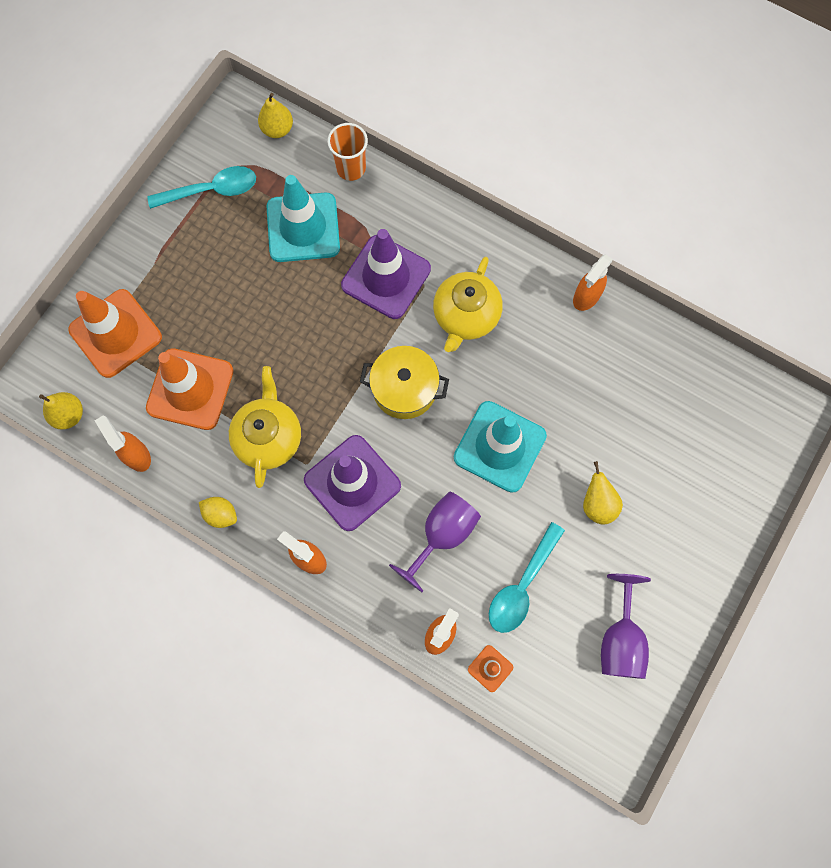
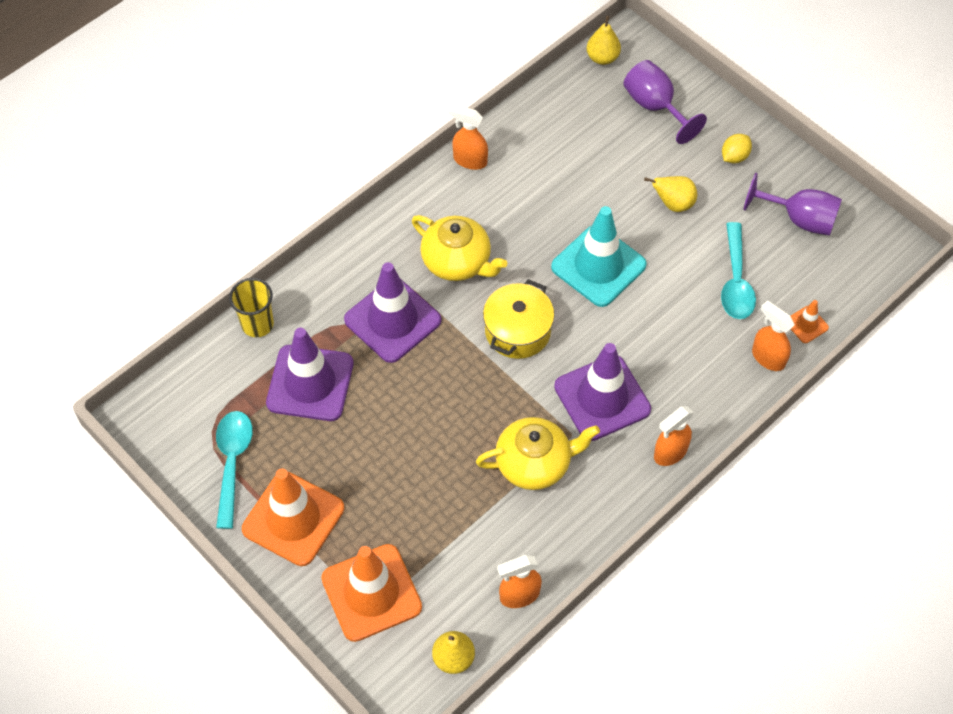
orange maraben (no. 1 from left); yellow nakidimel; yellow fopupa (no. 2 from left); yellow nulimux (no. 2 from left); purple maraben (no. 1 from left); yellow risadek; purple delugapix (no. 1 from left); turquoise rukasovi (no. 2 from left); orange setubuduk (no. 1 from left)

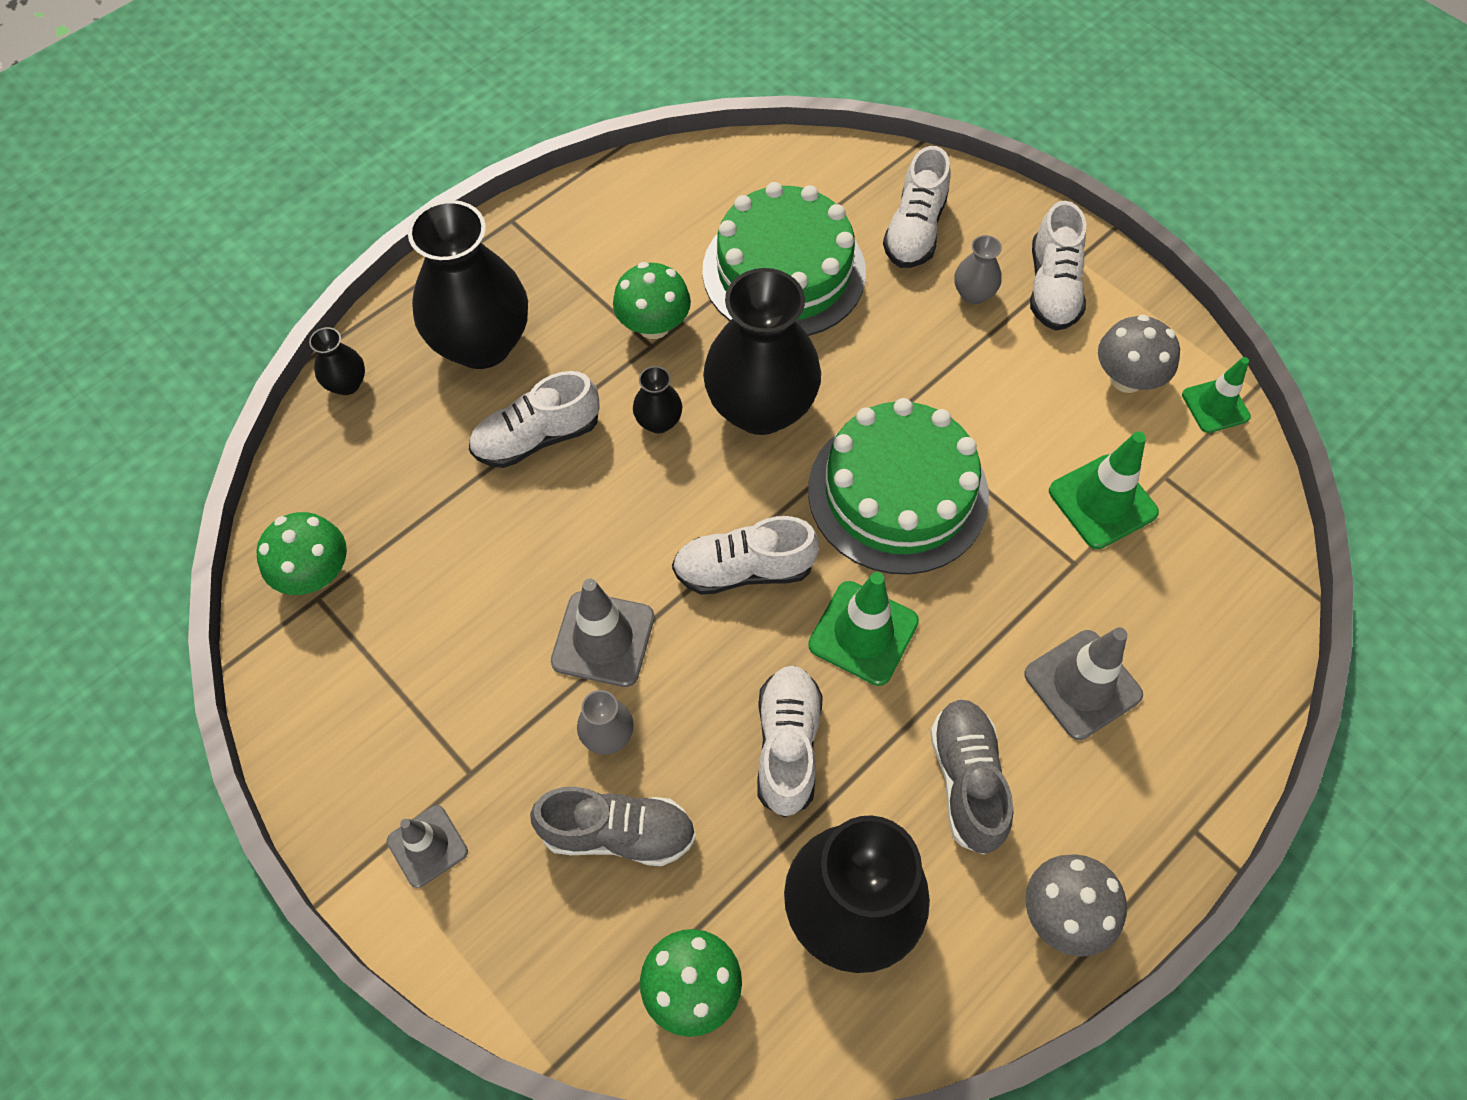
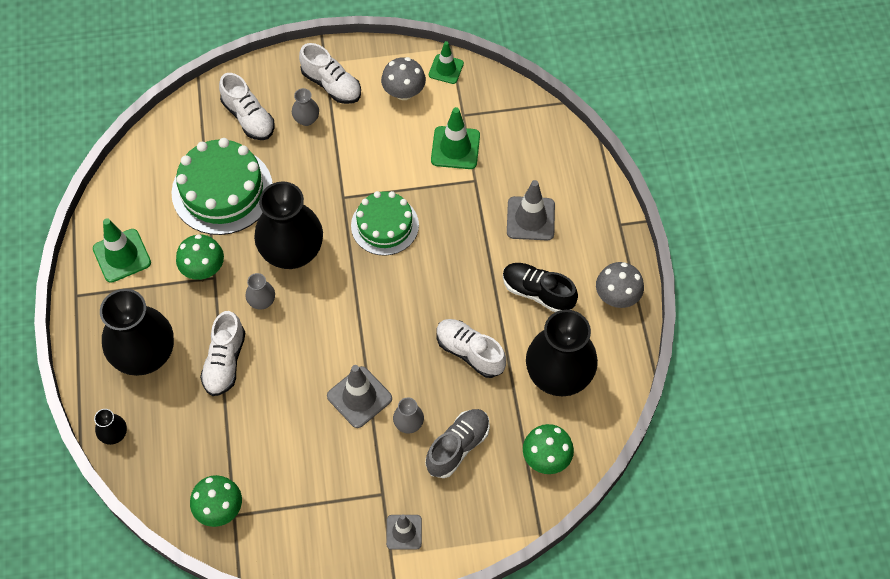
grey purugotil (no. 1 from left); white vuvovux (no. 2 from left in the first image); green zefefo (no. 2 from left); green maraben (no. 1 from left); black vuvovux

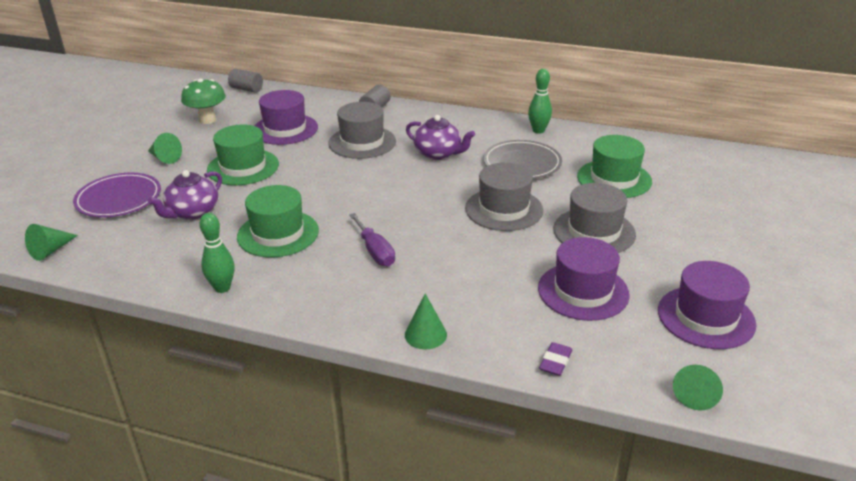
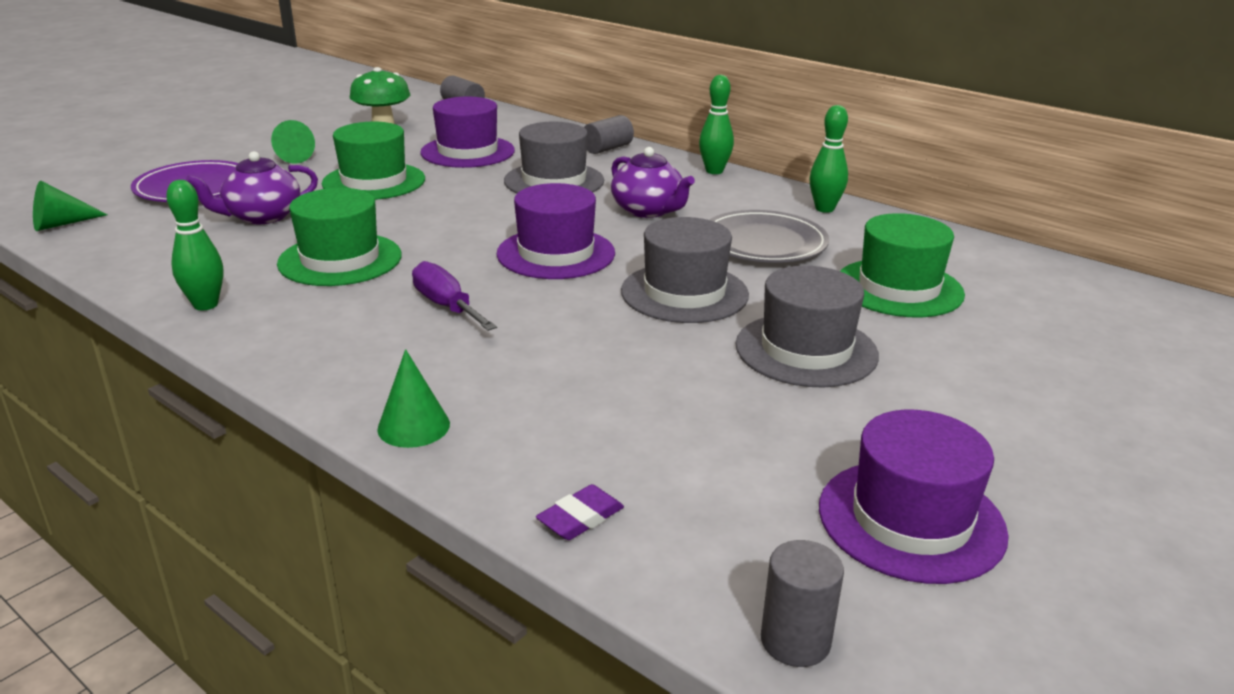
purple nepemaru; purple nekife (no. 2 from left); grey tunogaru (no. 3 from left); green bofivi (no. 2 from left)

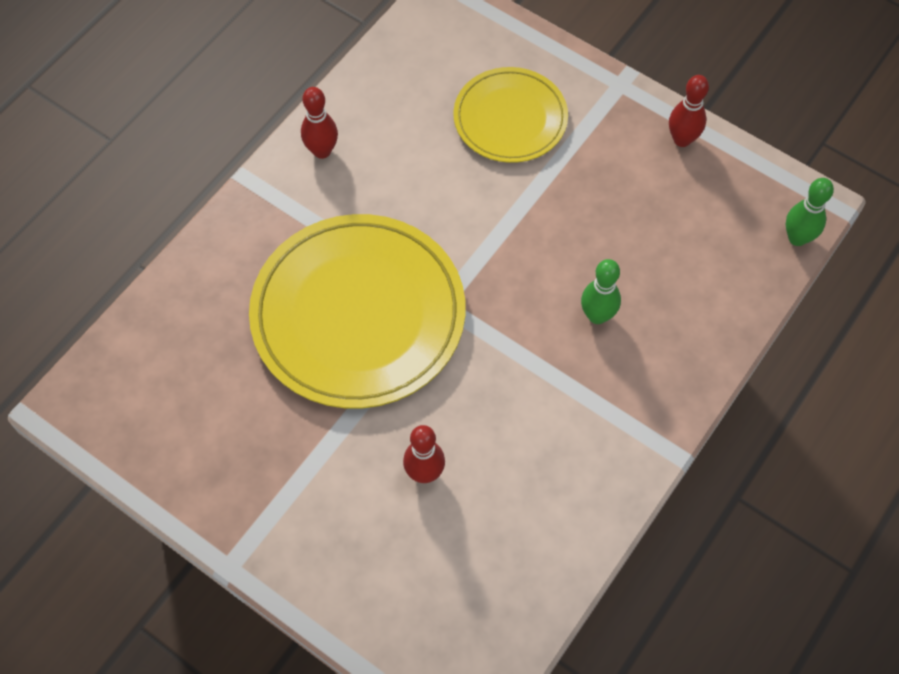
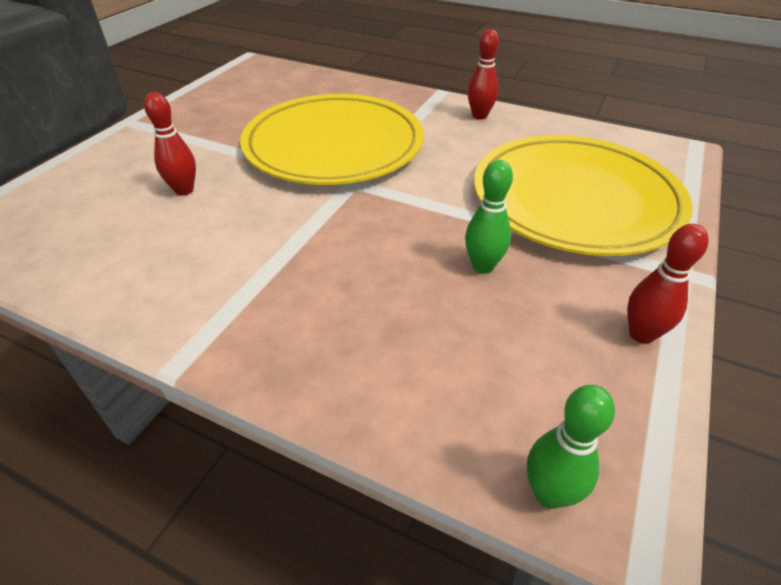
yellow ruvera (no. 2 from left); green bofivi (no. 1 from left)

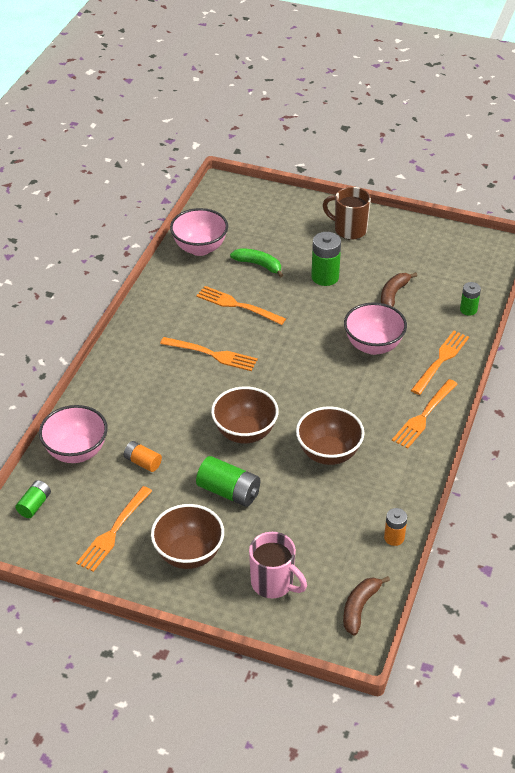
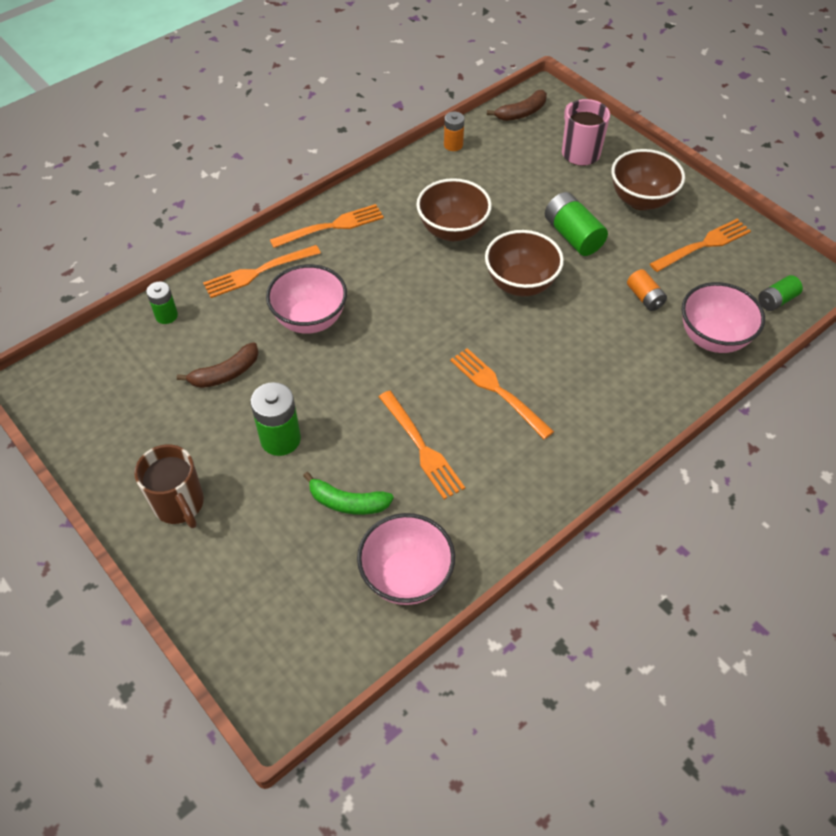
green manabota

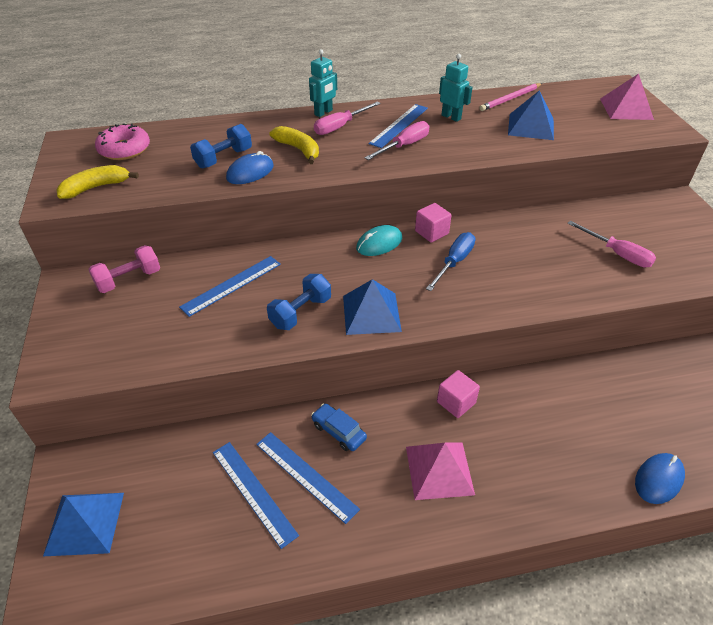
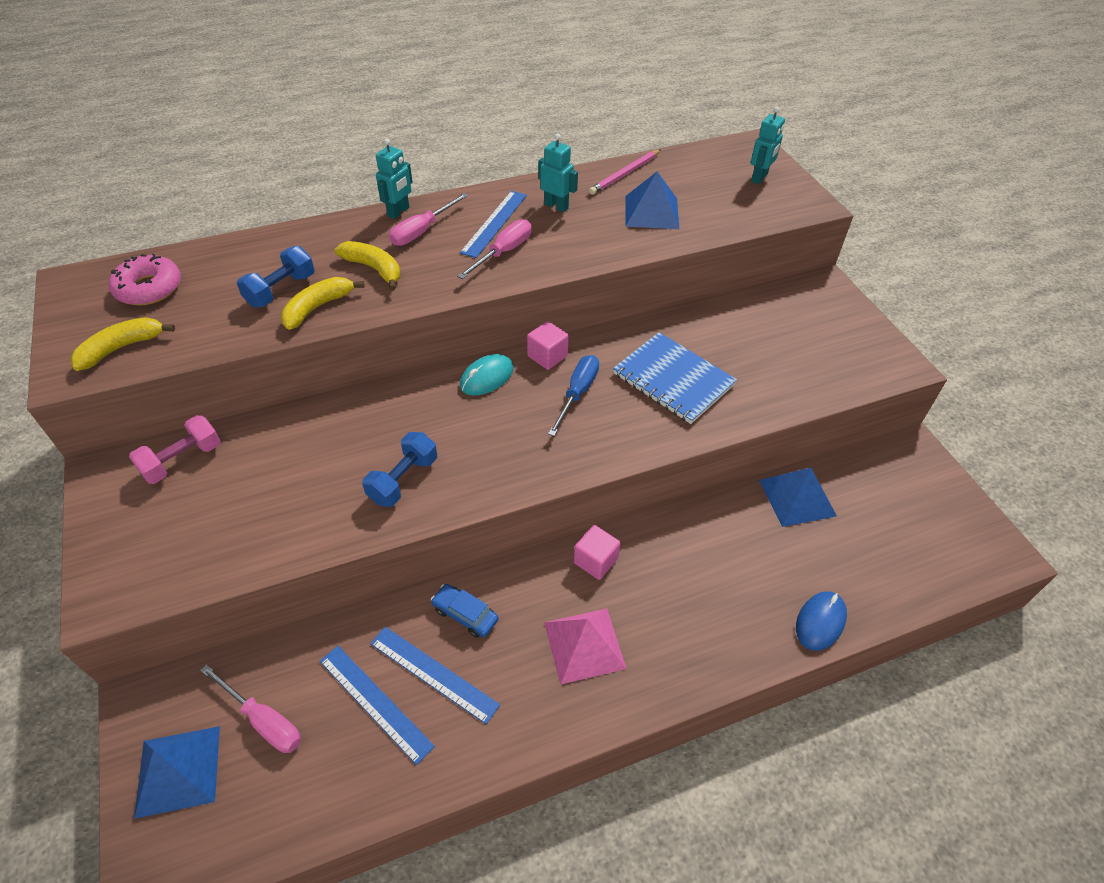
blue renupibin (no. 1 from left in the first image); yellow manabota (no. 2 from left); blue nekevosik (no. 3 from left); pink nepemaru (no. 1 from left); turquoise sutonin (no. 3 from left); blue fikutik

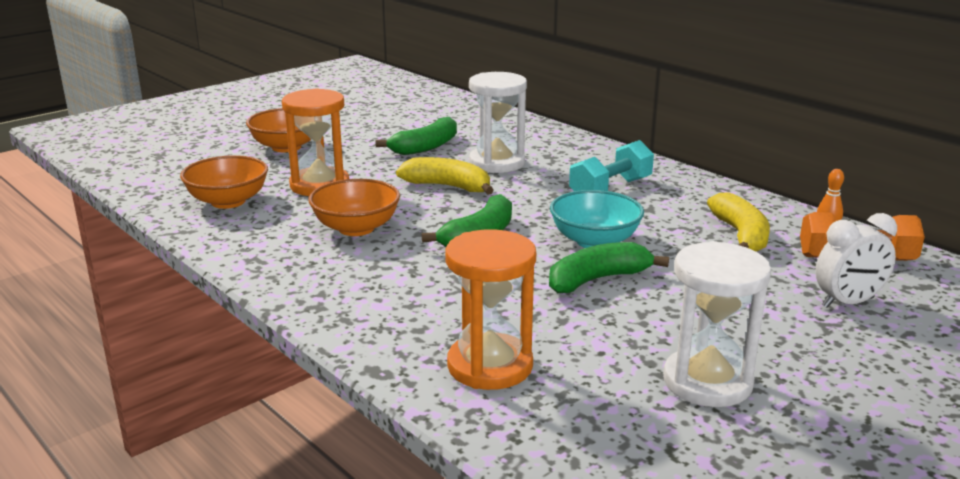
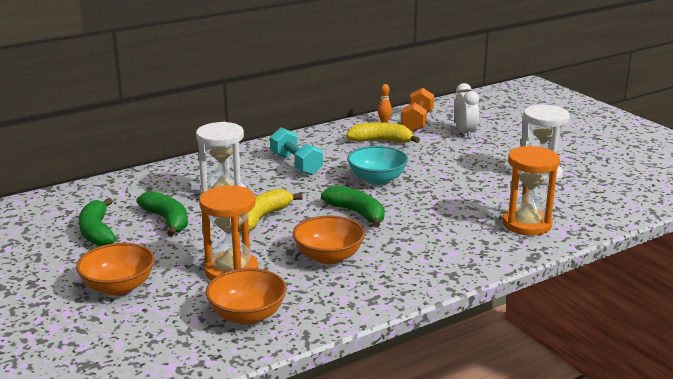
green manabota (no. 1 from left)

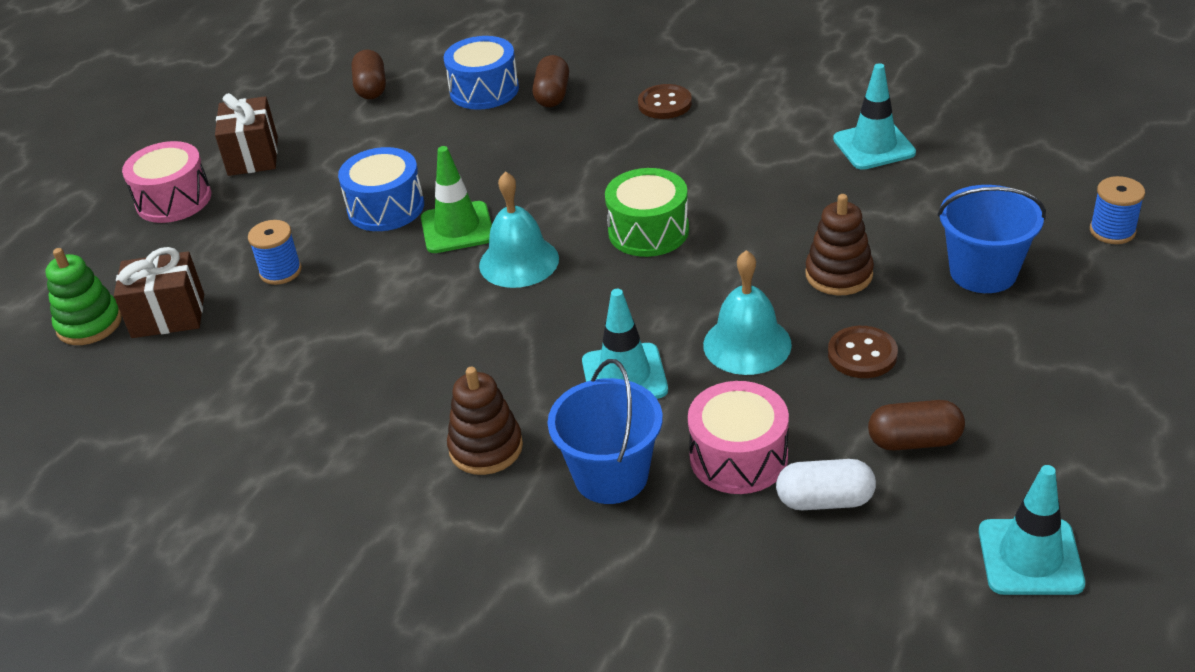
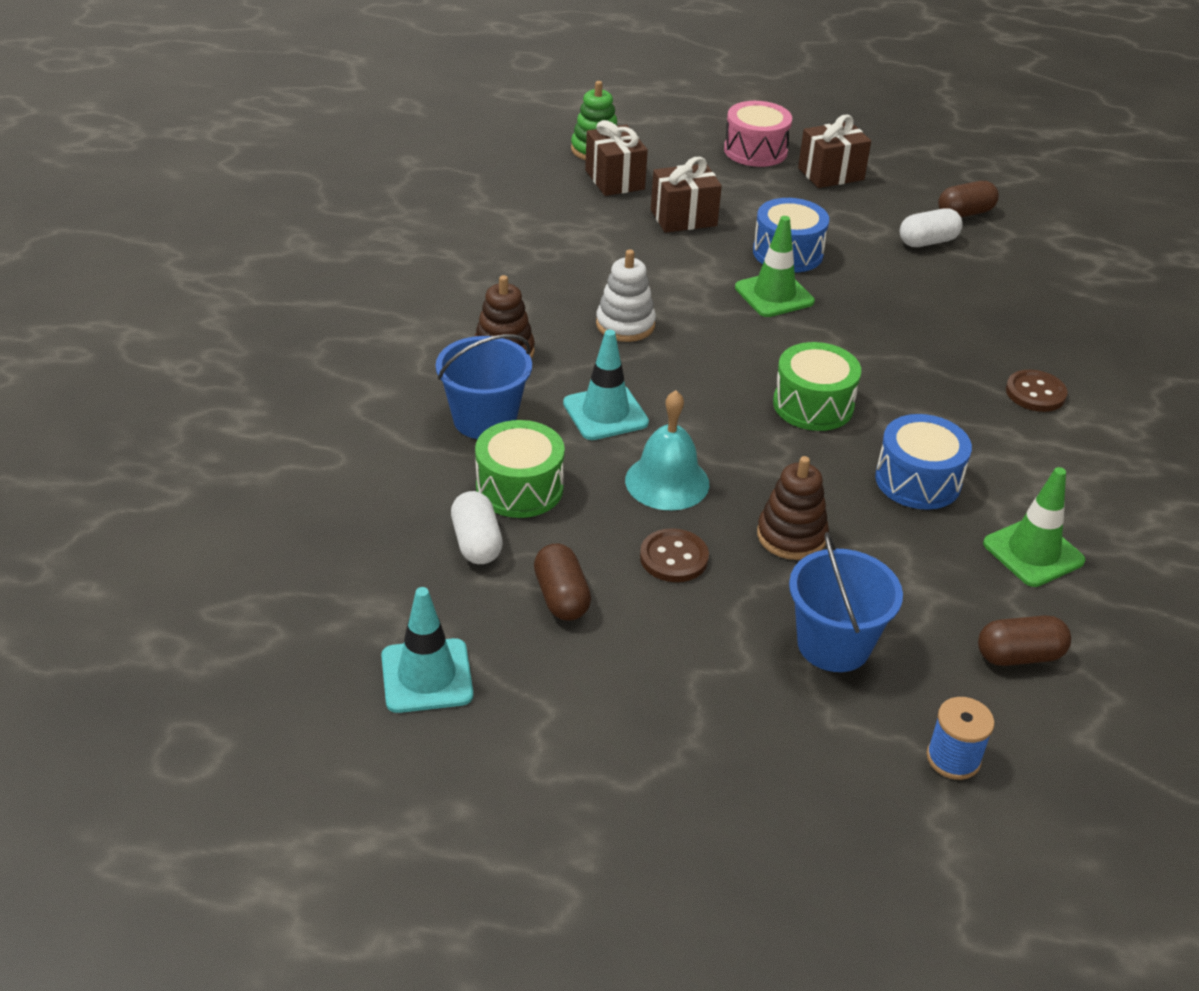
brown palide (no. 2 from left); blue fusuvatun (no. 2 from left); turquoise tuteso (no. 1 from left in the first image); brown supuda (no. 3 from left); green fusuvatun (no. 1 from left); green maraben (no. 2 from left); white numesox; white supuda (no. 2 from left)

